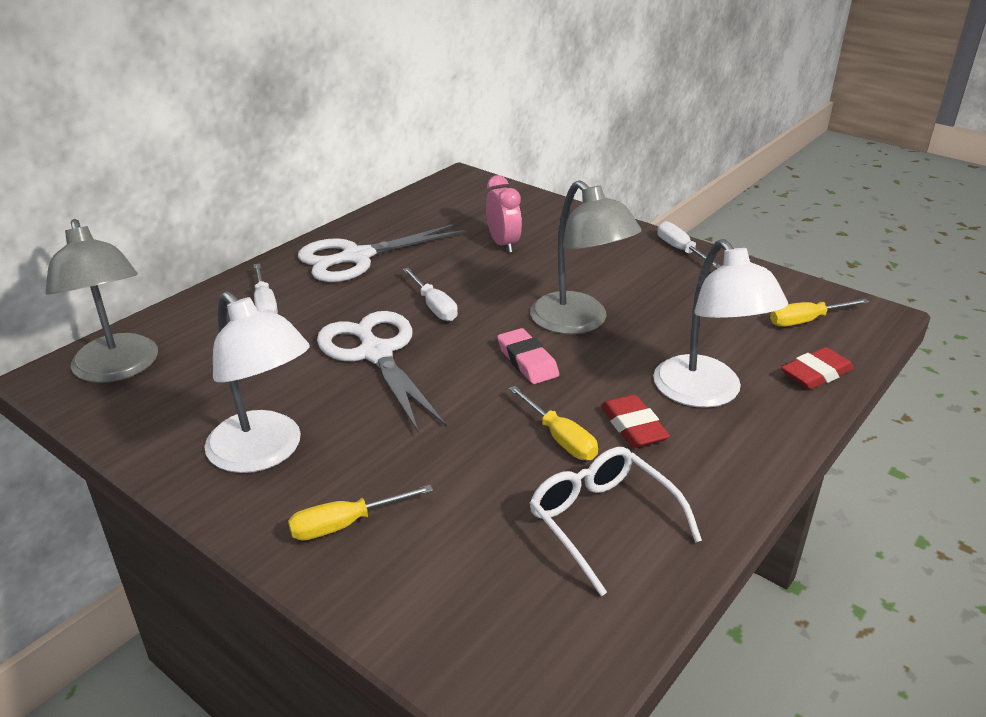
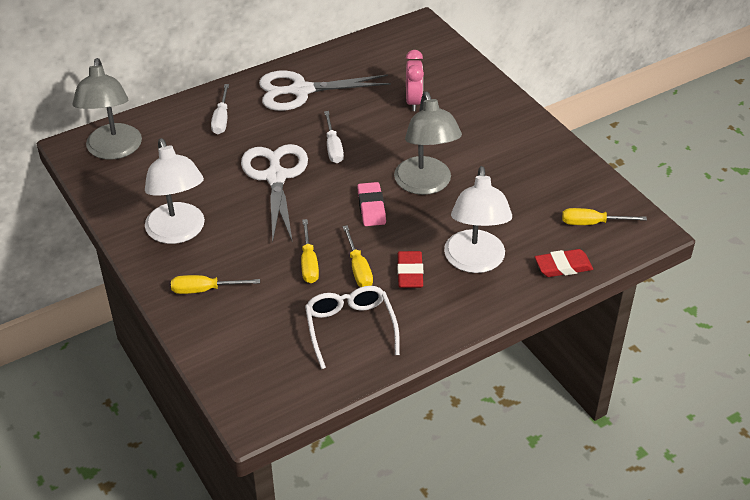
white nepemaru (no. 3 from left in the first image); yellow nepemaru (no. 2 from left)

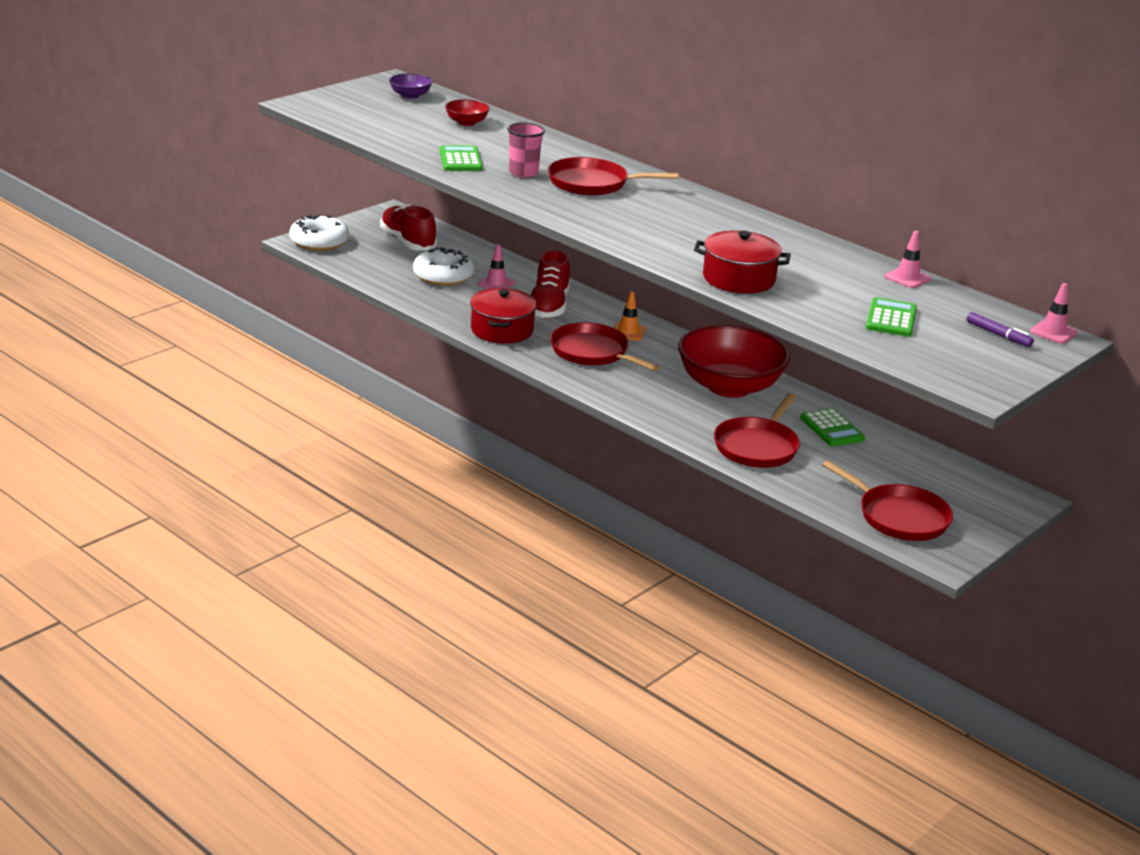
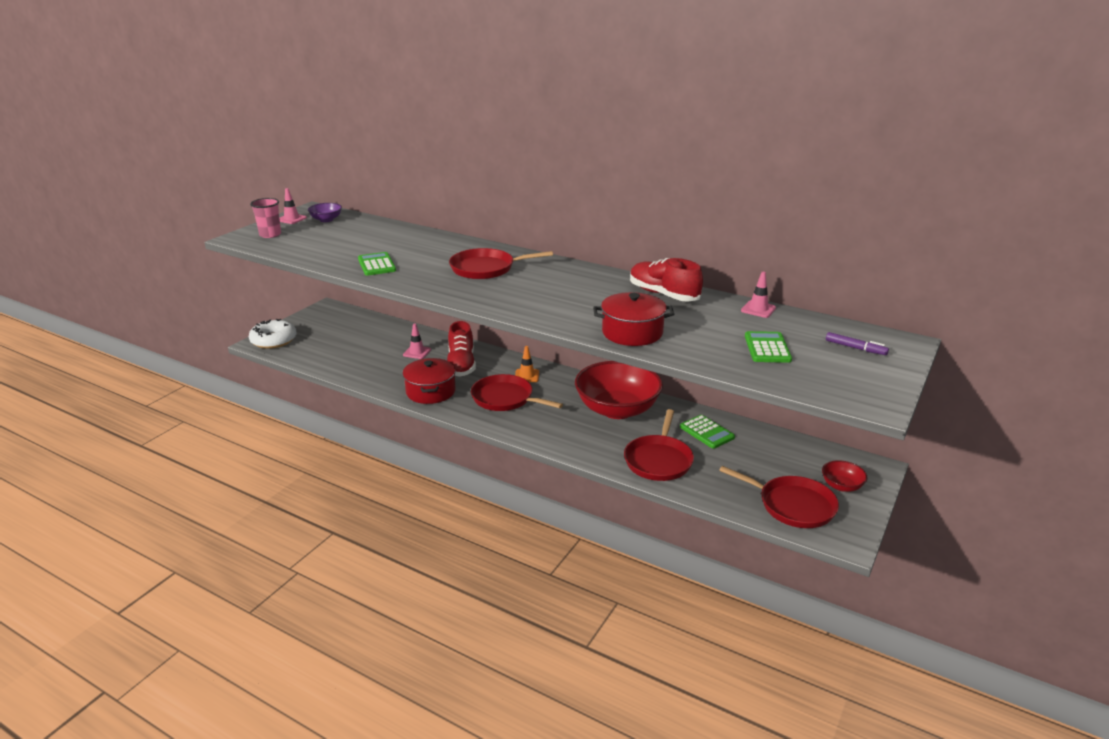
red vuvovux (no. 2 from left); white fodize (no. 2 from left in the first image); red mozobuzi (no. 2 from left); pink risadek; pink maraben (no. 1 from left)

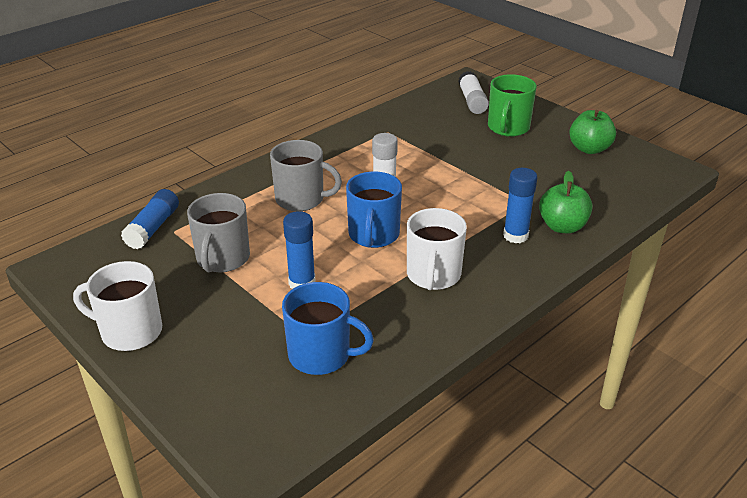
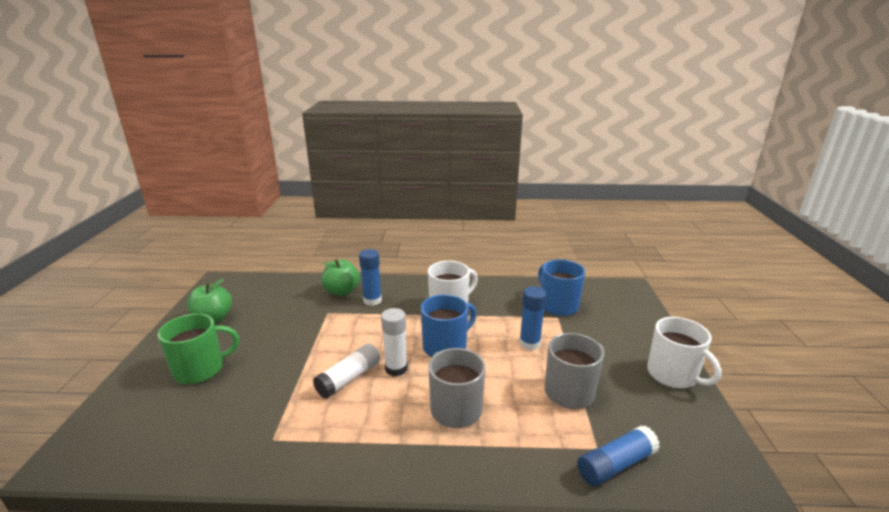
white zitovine (no. 1 from left)

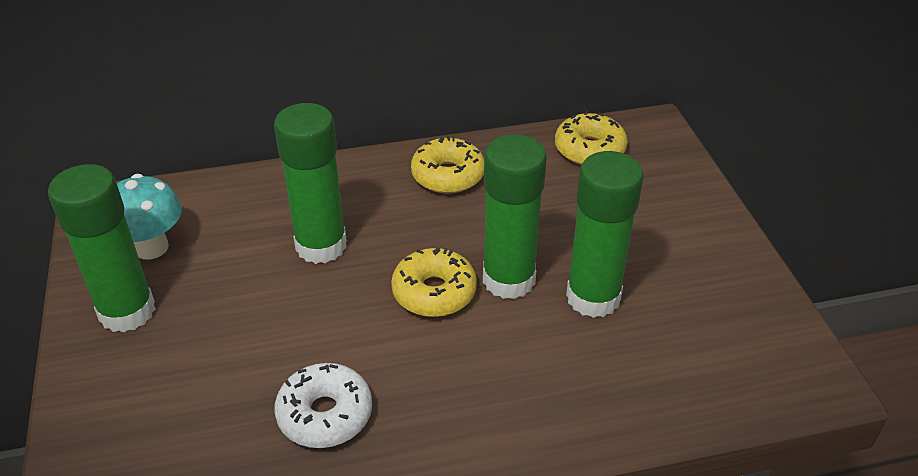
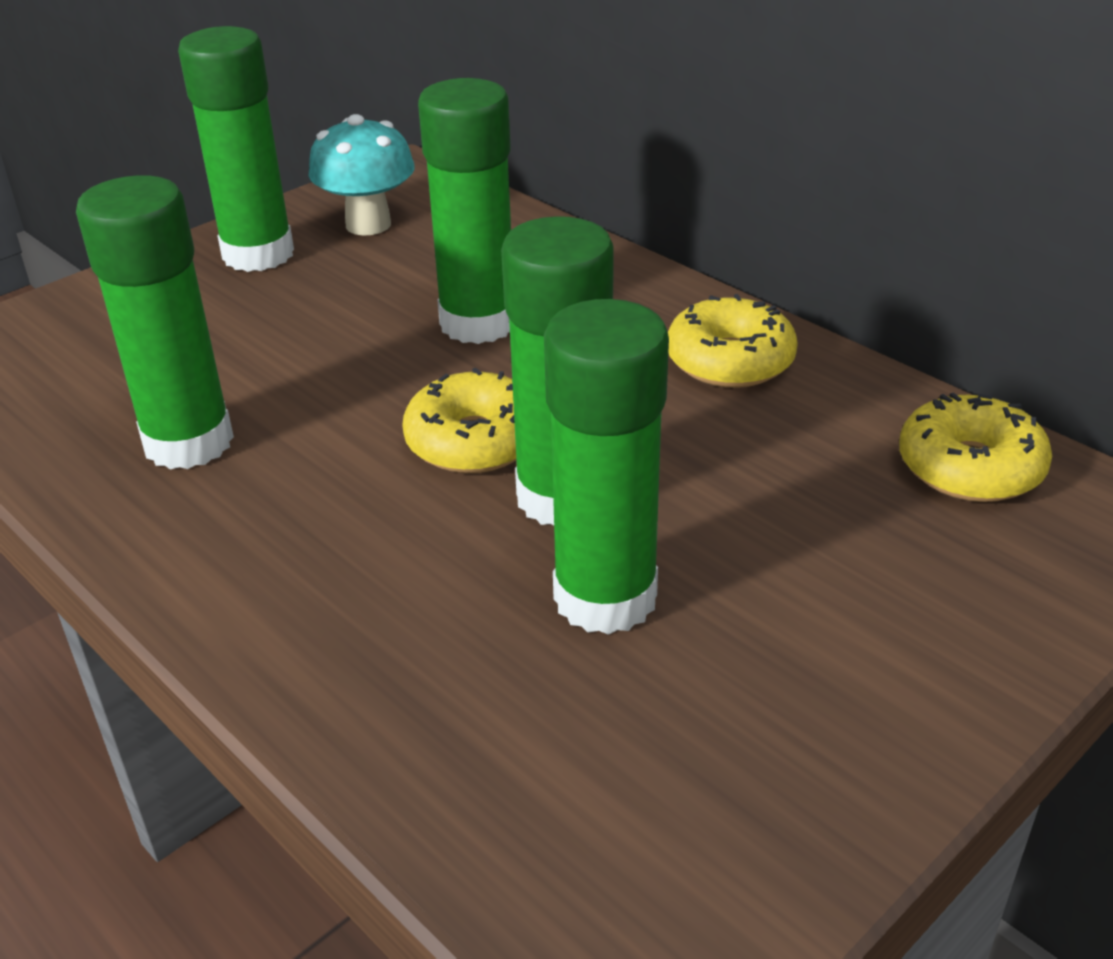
green zitovine (no. 1 from left)

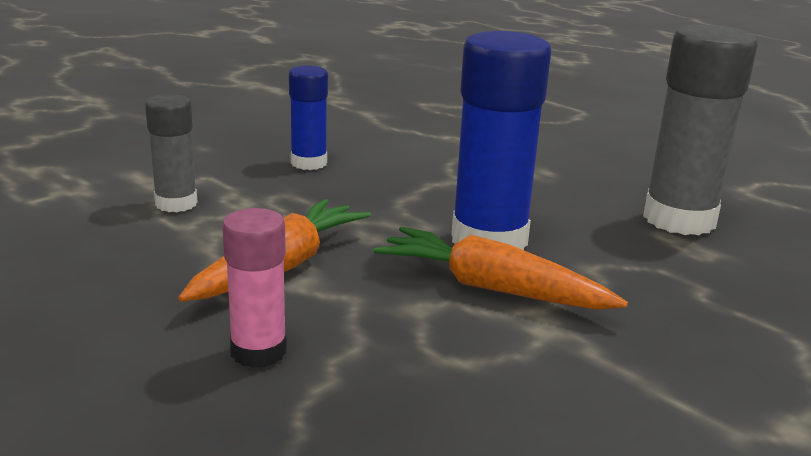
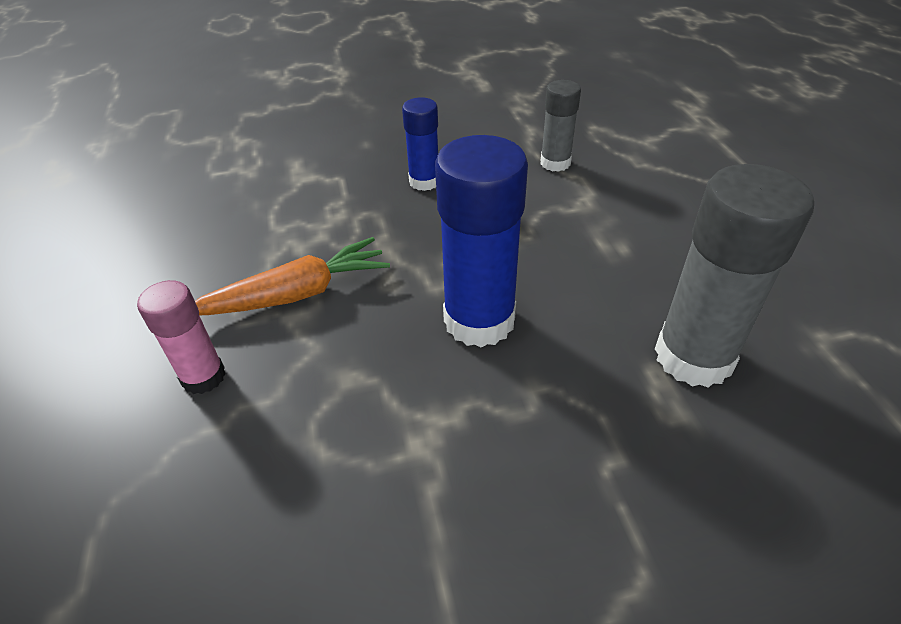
grey zitovine (no. 1 from left); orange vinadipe (no. 2 from left in the first image)

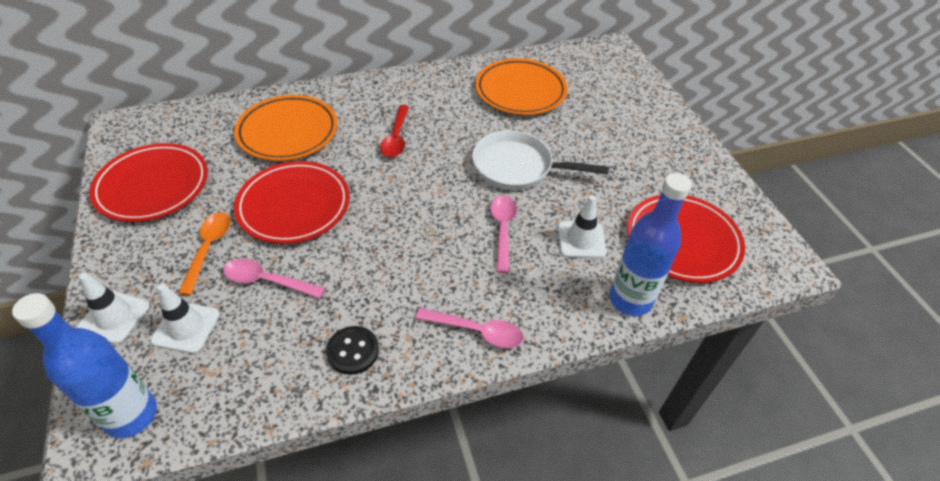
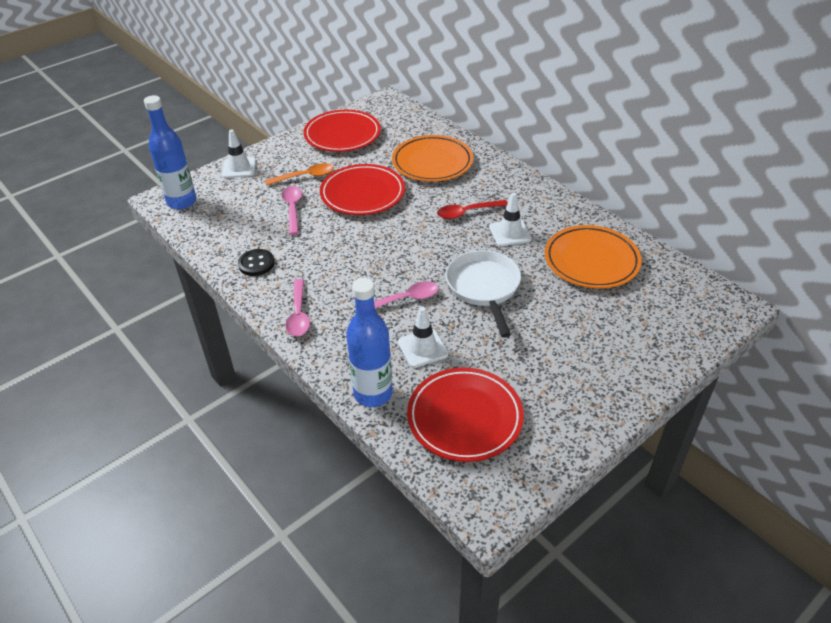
white maraben (no. 3 from left)

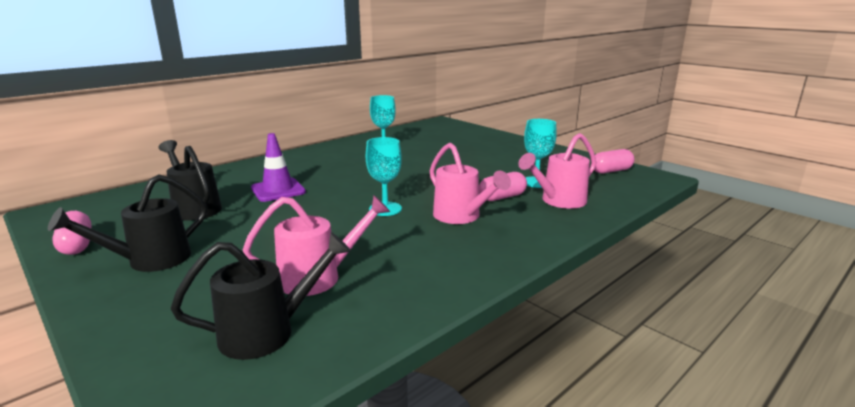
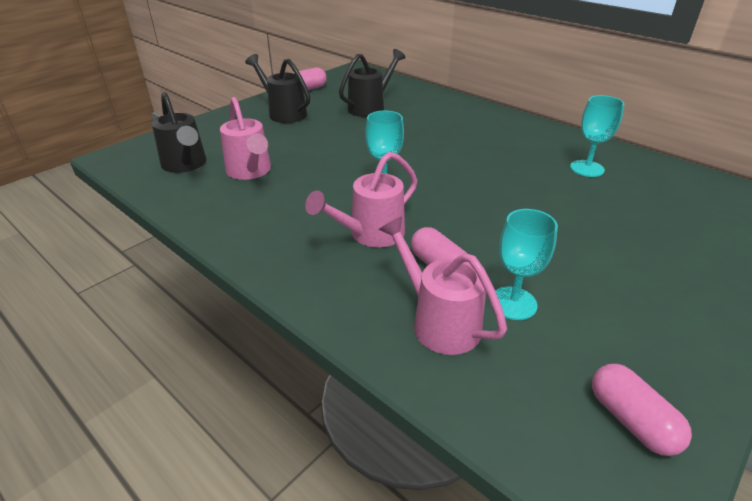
purple maraben

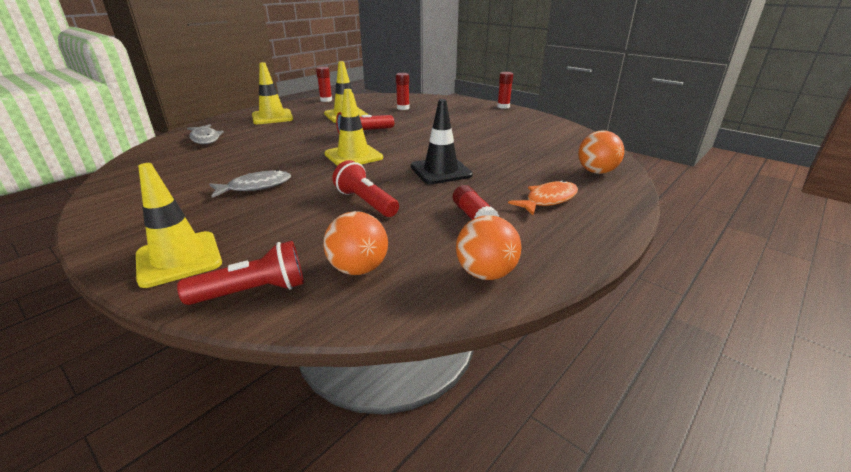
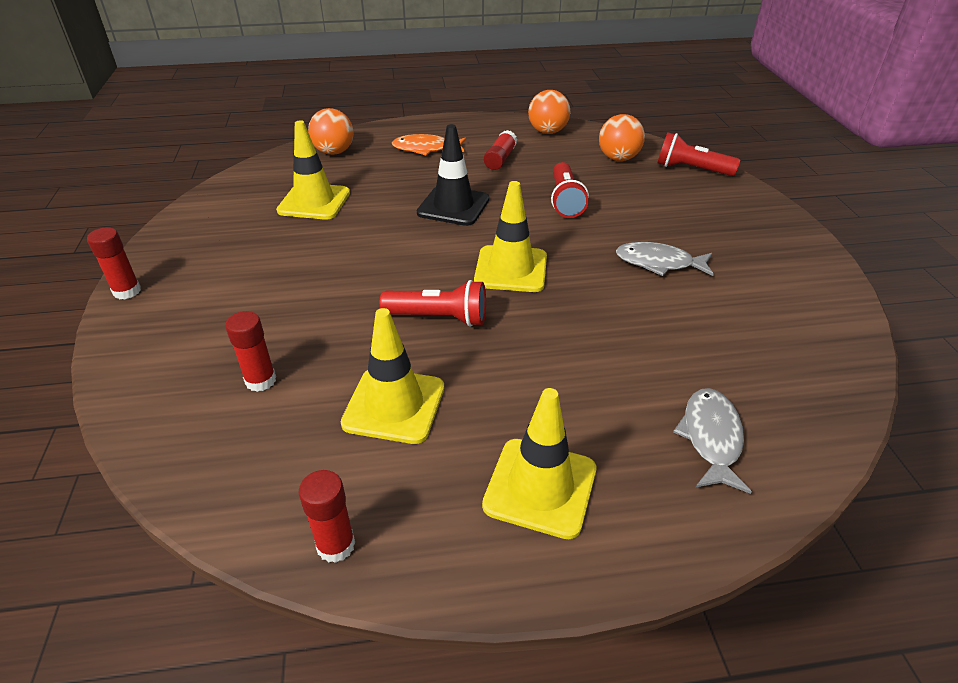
yellow maraben (no. 1 from left)

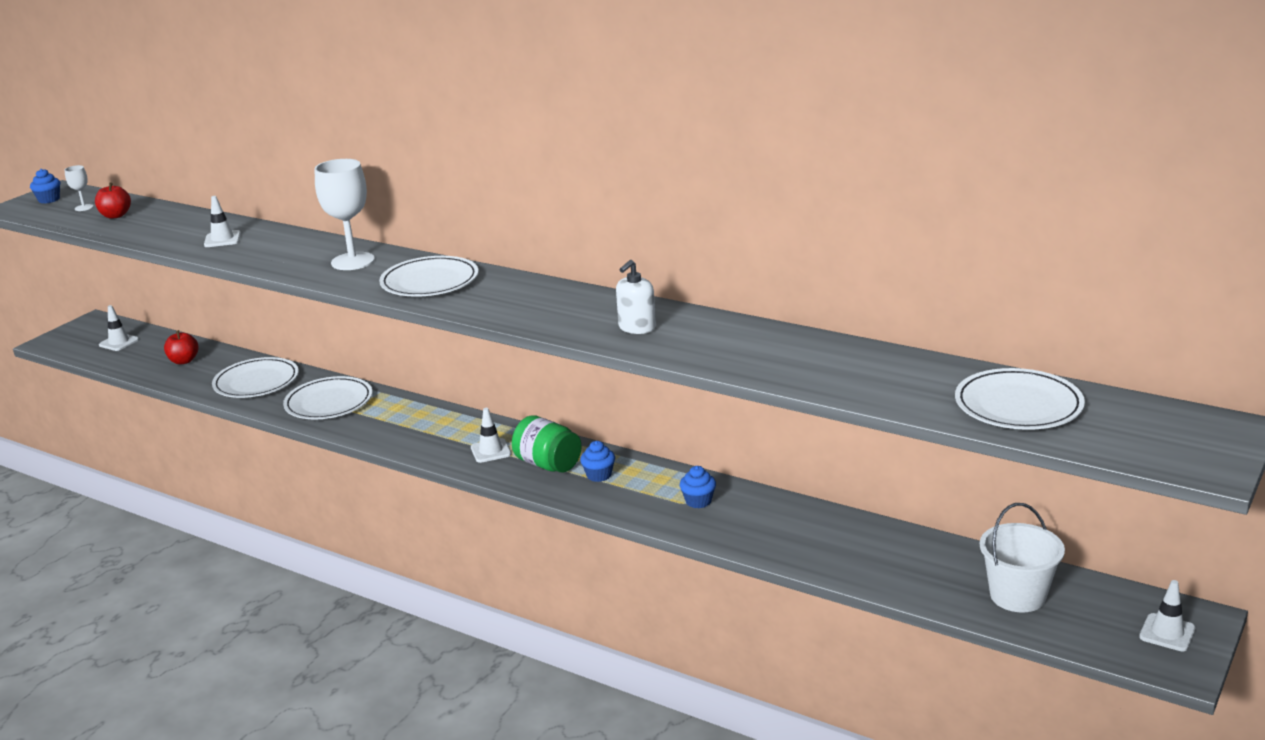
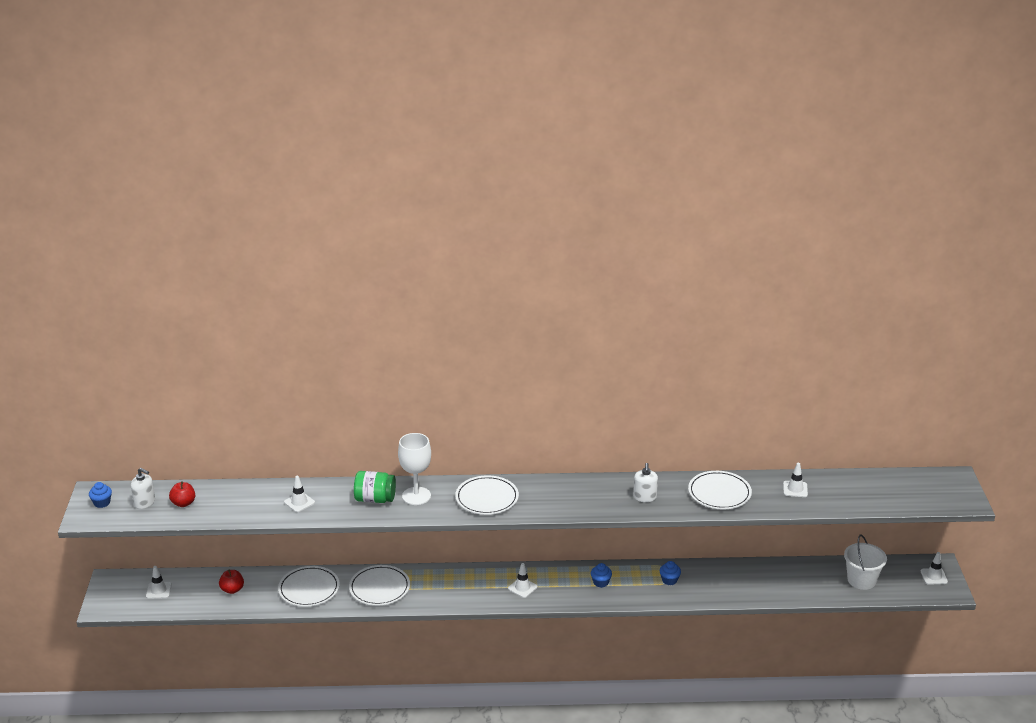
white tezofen (no. 1 from left); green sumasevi; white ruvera (no. 4 from left); white maraben (no. 4 from left)

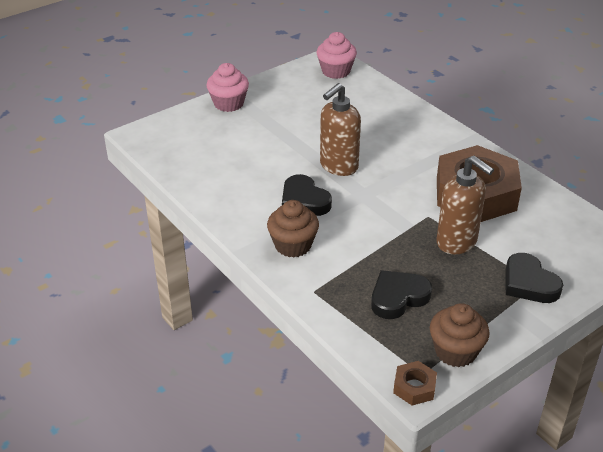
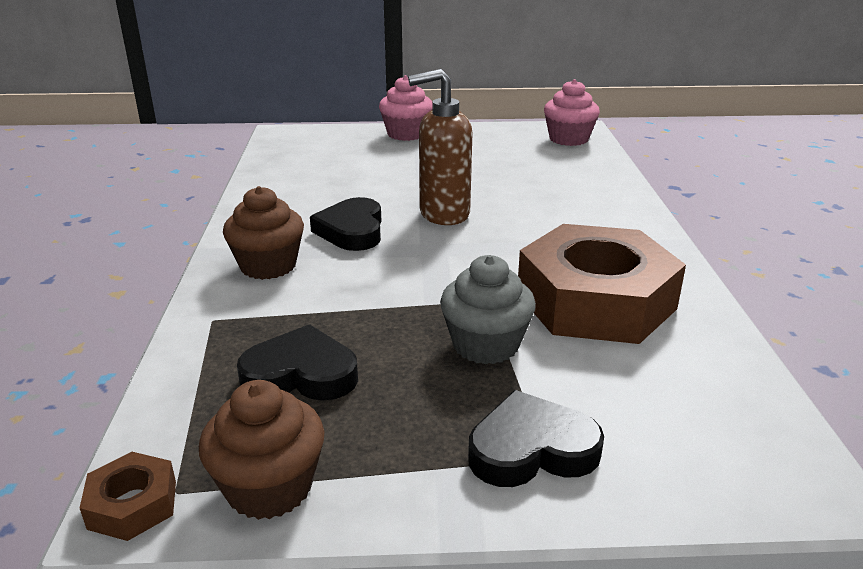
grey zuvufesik; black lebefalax (no. 3 from left)

